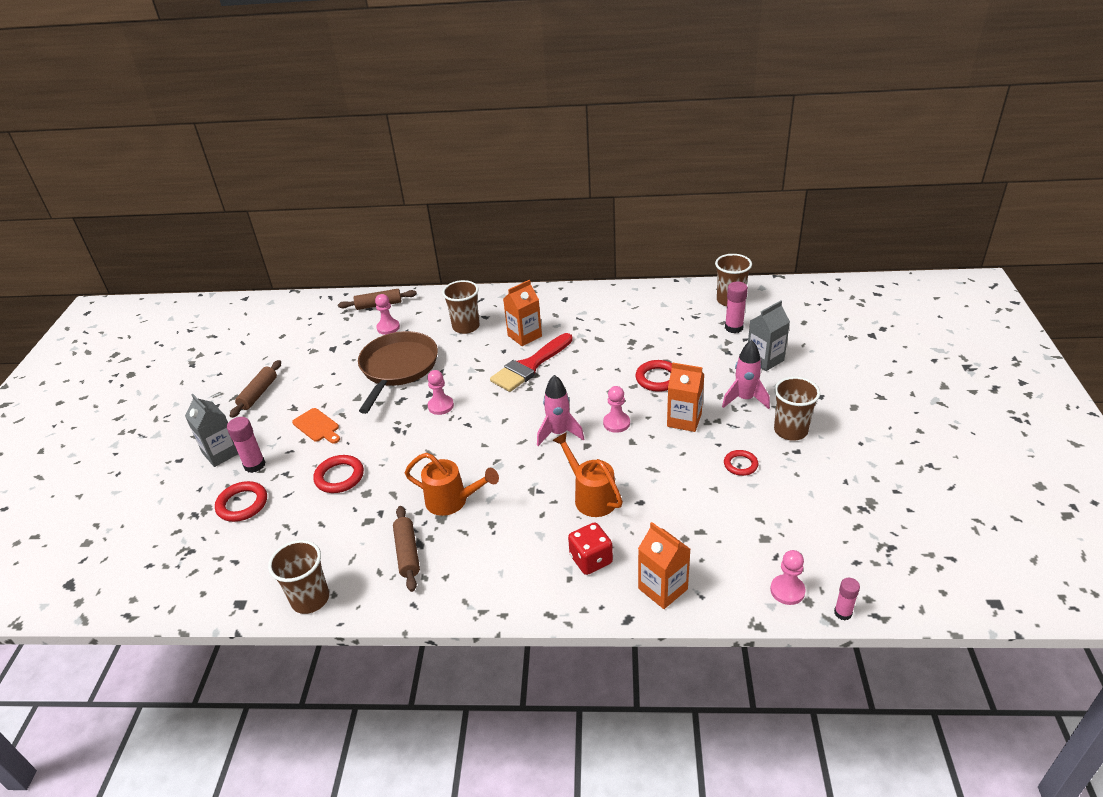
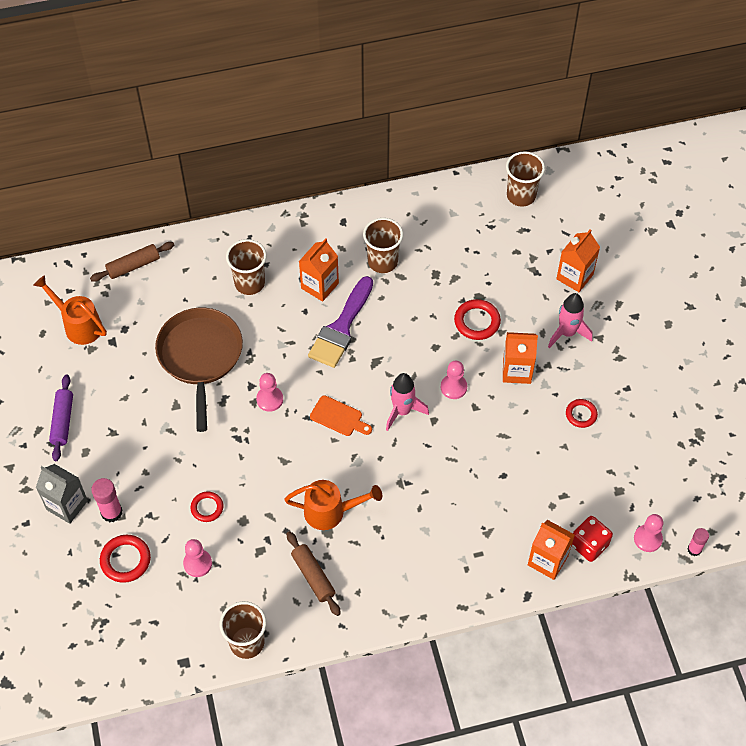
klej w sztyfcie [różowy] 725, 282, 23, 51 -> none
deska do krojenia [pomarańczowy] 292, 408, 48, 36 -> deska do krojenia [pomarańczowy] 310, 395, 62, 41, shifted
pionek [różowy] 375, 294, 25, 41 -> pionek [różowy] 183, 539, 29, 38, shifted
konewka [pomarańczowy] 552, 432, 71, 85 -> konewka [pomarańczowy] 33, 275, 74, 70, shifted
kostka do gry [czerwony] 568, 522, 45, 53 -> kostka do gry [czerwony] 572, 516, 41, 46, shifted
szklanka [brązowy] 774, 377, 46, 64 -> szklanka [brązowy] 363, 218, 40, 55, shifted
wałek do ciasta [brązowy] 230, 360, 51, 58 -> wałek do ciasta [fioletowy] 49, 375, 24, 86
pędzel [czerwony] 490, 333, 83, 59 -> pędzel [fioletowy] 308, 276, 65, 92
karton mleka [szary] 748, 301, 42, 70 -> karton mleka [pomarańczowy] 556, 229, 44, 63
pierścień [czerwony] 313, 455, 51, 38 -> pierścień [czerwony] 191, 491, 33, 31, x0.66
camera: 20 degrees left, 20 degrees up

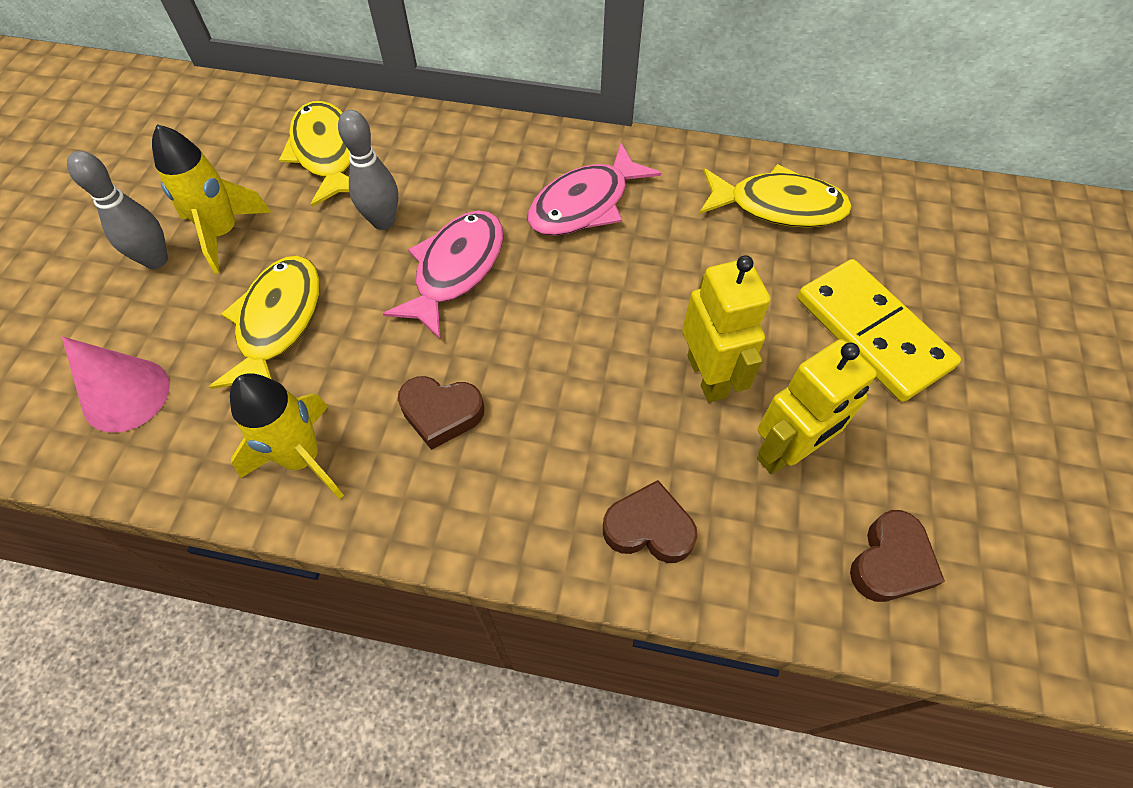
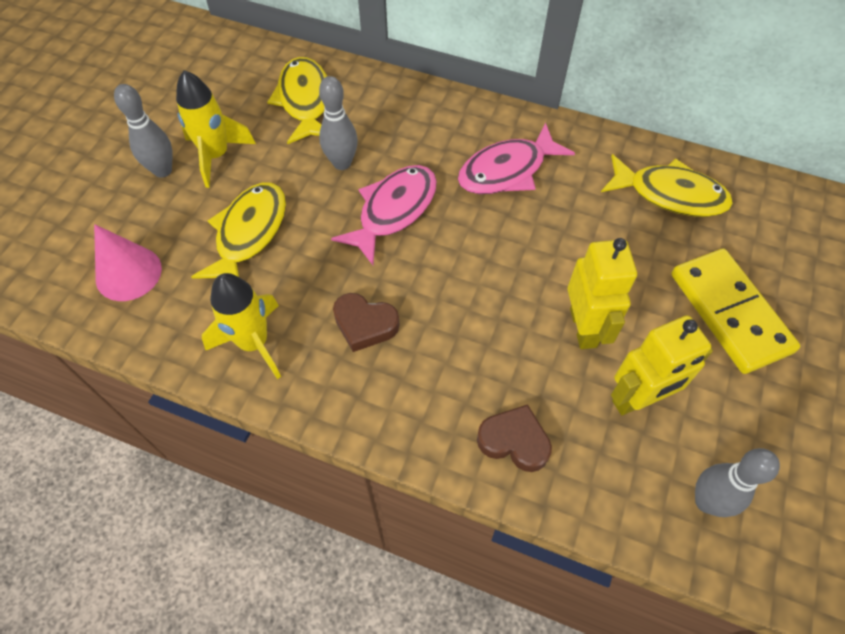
serce [brązowy] 850, 510, 95, 92 -> kręgiel [szary] 695, 448, 85, 69
camera: 10 degrees right, 0 degrees up

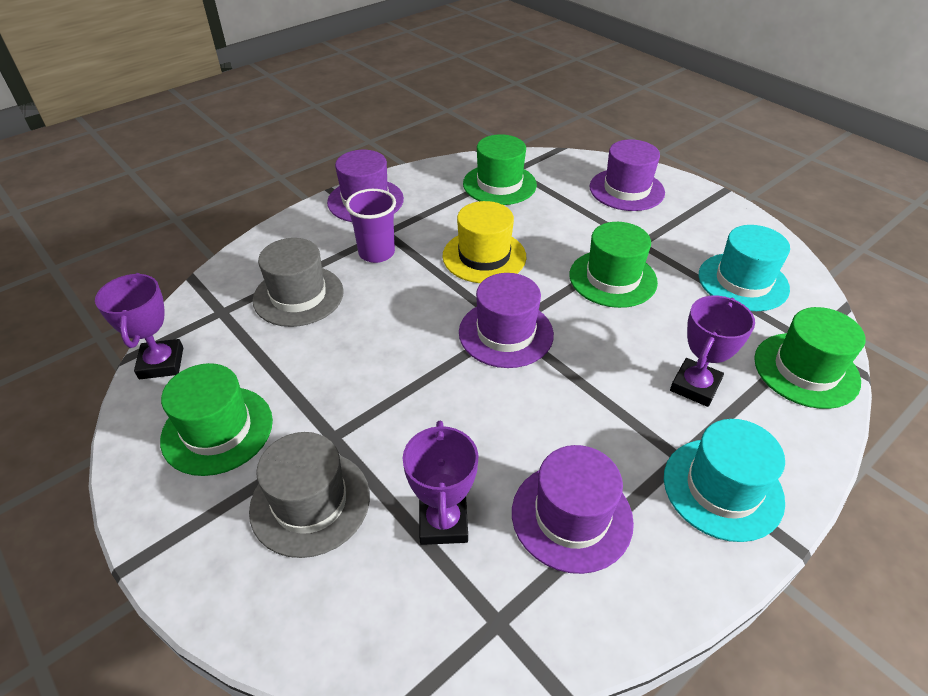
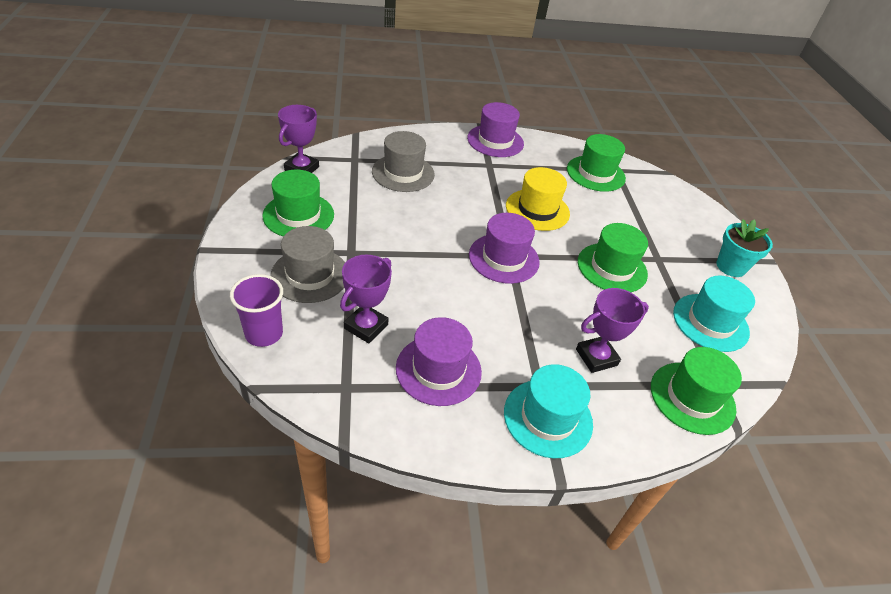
kapelusz [fioletowy] 590, 139, 75, 72 -> none
none -> doniczka [turkusowy] 716, 219, 57, 58
szklanka [fioletowy] 346, 189, 50, 74 -> szklanka [fioletowy] 230, 274, 53, 73, shifted
camera: 30 degrees right, 0 degrees up

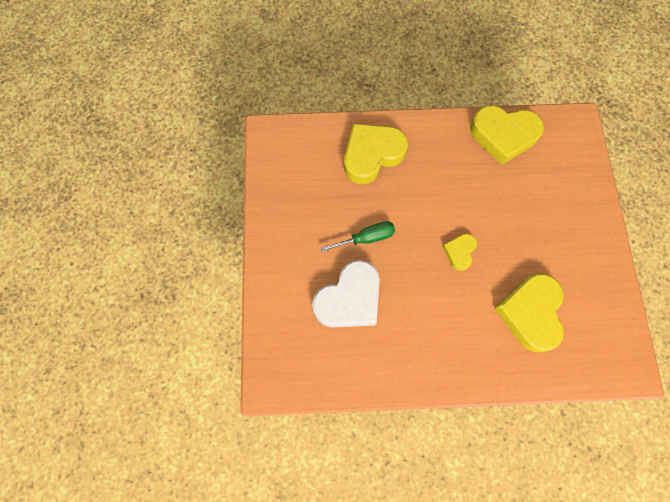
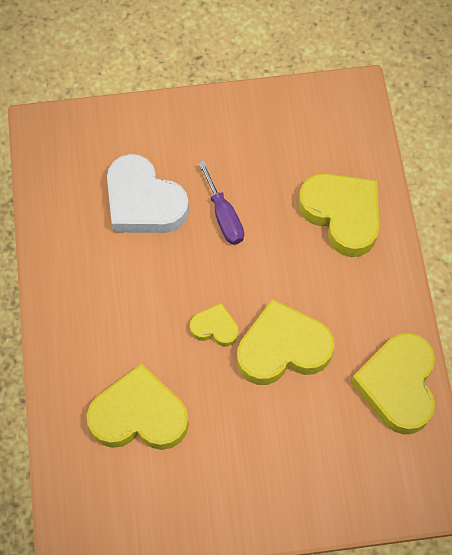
none -> serce [żółty] 237, 299, 97, 86
śrubokręt [zielony] 321, 221, 74, 31 -> śrubokręt [fioletowy] 198, 161, 46, 84
camera: 85 degrees right, 5 degrees down

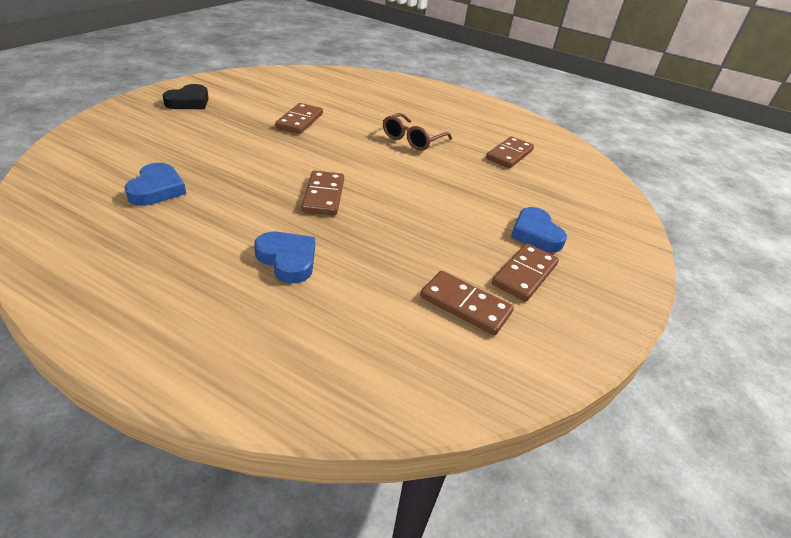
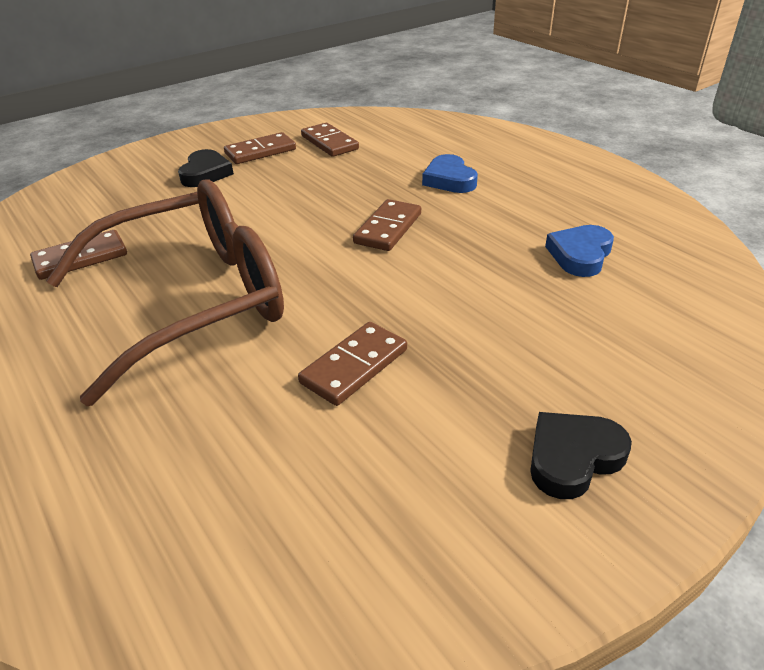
serce [niebieski] 511, 207, 56, 45 -> serce [czarny] 178, 149, 56, 38
okulary [brązowy] 383, 113, 69, 38 -> okulary [brązowy] 46, 179, 238, 227, x2.26
camera: 150 degrees left, 0 degrees up

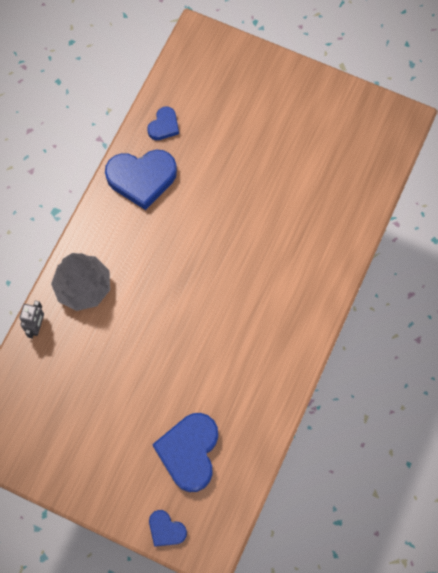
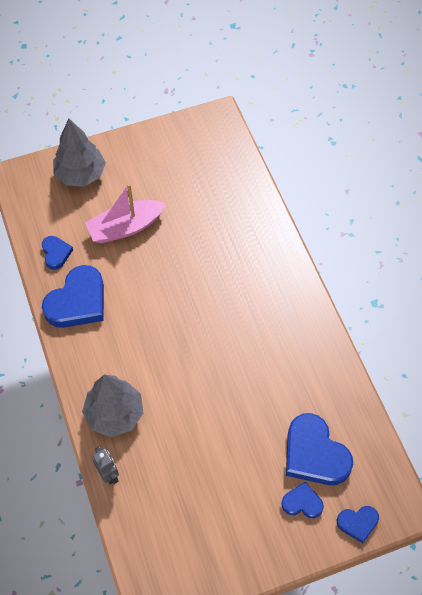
none -> drzewko [szary] 53, 119, 53, 67
none -> łódka [różowy] 85, 183, 81, 60
none -> serce [niebieski] 282, 482, 42, 36
camera: 45 degrees left, 10 degrees down

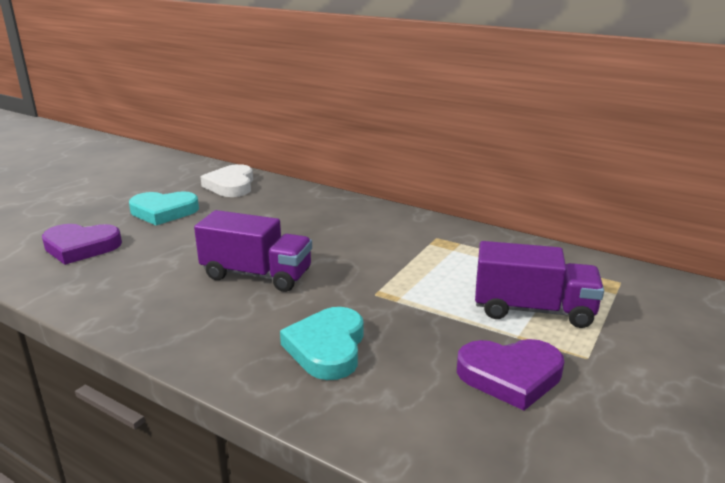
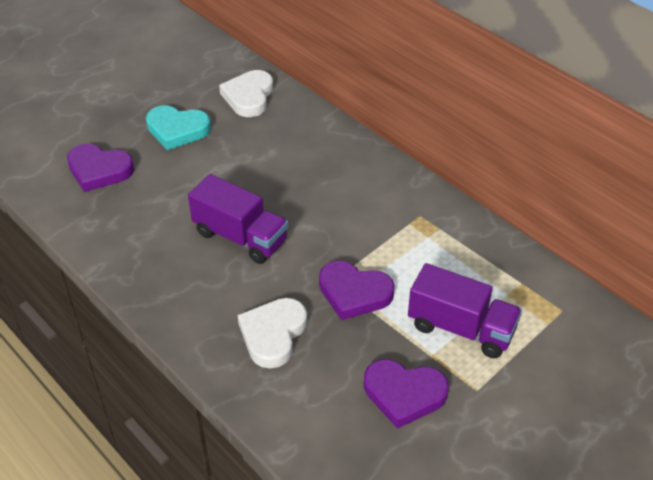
none -> serce [fioletowy] 319, 261, 76, 59
serce [turkusowy] 280, 307, 83, 73 -> serce [biały] 237, 298, 70, 71
camera: 15 degrees right, 20 degrees up

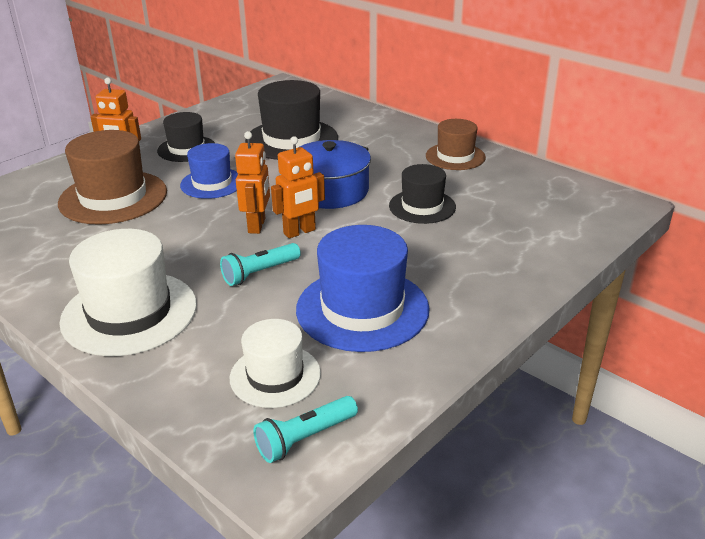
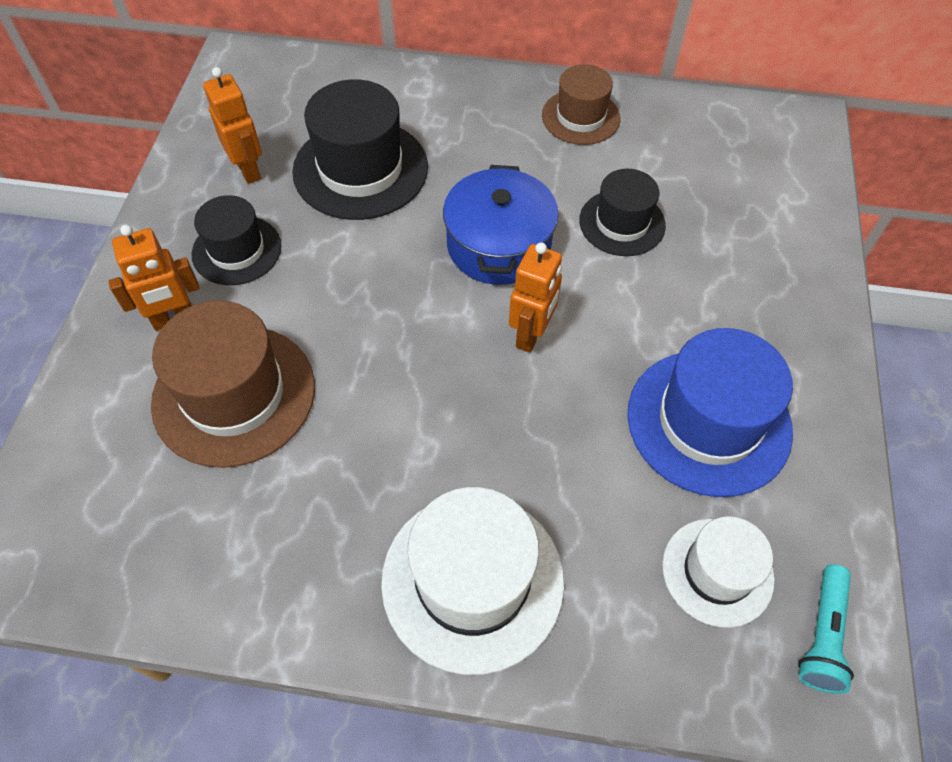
kapelusz [niebieski] 180, 143, 58, 56 -> none
latarka [turkusowy] 220, 243, 81, 43 -> none
robot [pomarańczowy] 235, 131, 35, 103 -> robot [pomarańczowy] 203, 67, 59, 117, shifted
camera: 35 degrees left, 25 degrees up

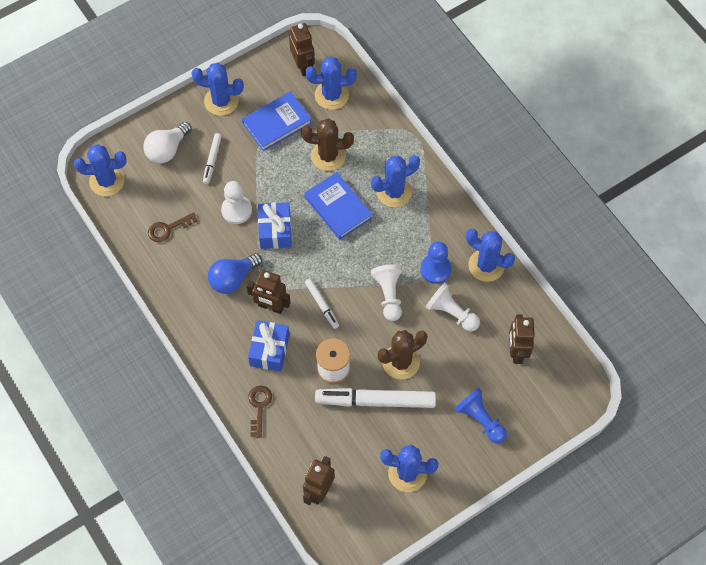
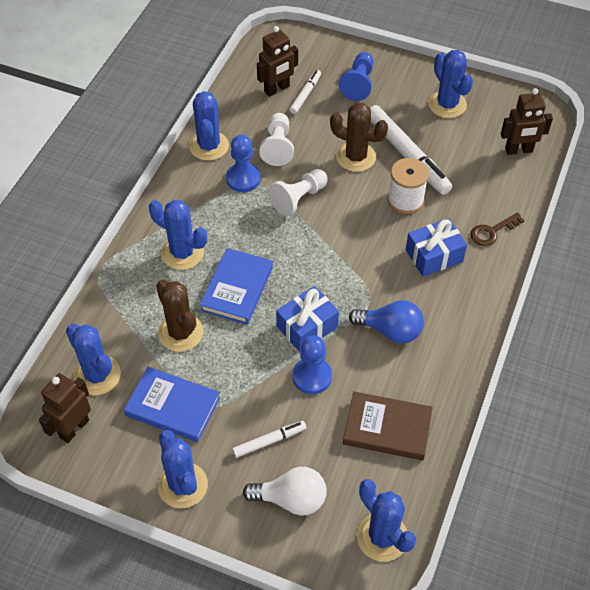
robot [brązowy] 246, 270, 45, 44 -> none
flamaster [biały] 305, 278, 34, 51 -> flamaster [biały] 289, 70, 32, 44, shifted
klucz [brązowy] 148, 212, 49, 30 -> książka [brązowy] 343, 391, 90, 69
pionek [biały] 221, 181, 31, 43 -> pionek [niebieski] 292, 335, 40, 59
camera: 125 degrees left, 10 degrees down

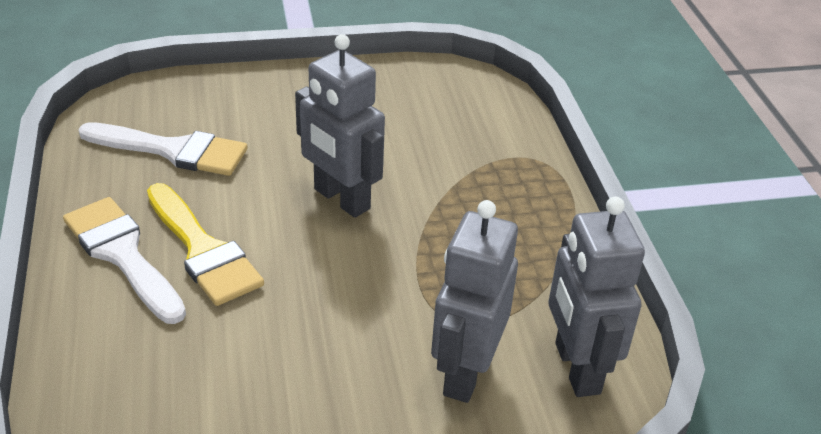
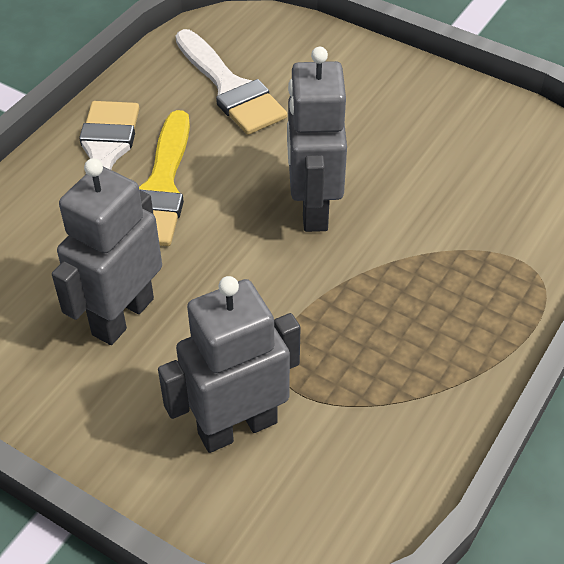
robot [szary] 548, 197, 97, 200 -> robot [szary] 52, 158, 110, 187, shifted
camera: 45 degrees right, 10 degrees up

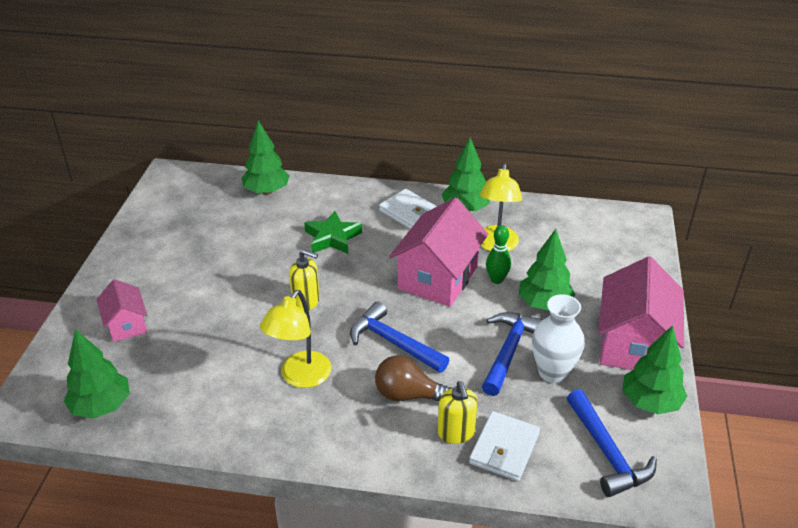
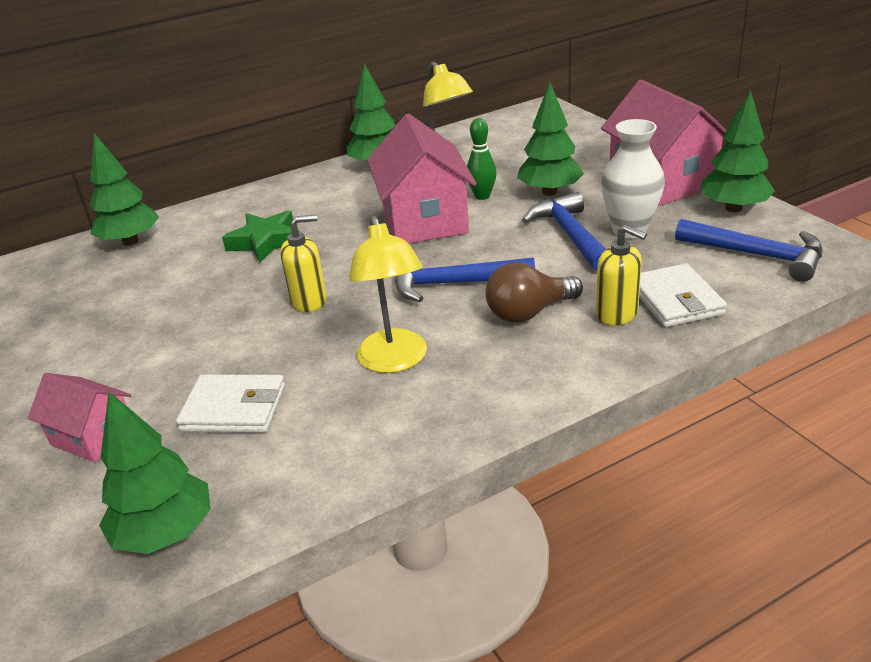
portfel [biały] 379, 189, 58, 40 -> portfel [biały] 176, 374, 109, 59, shifted
camera: 35 degrees left, 5 degrees down

